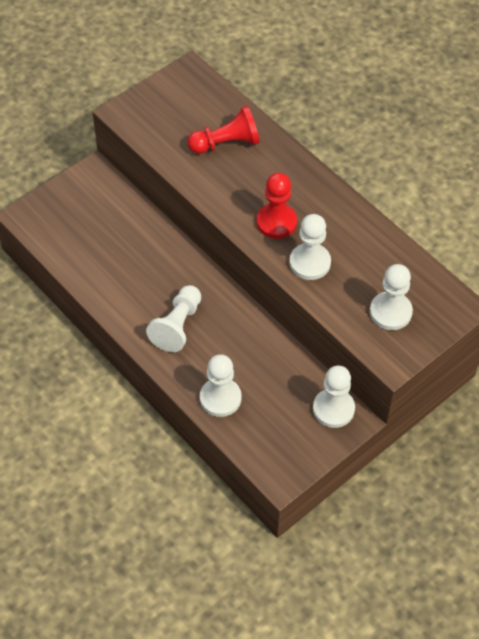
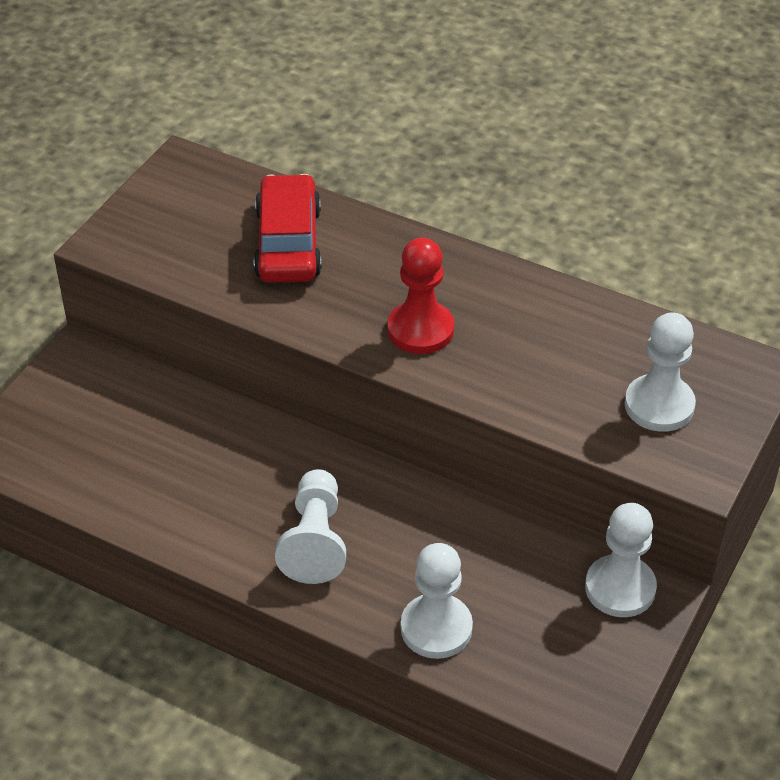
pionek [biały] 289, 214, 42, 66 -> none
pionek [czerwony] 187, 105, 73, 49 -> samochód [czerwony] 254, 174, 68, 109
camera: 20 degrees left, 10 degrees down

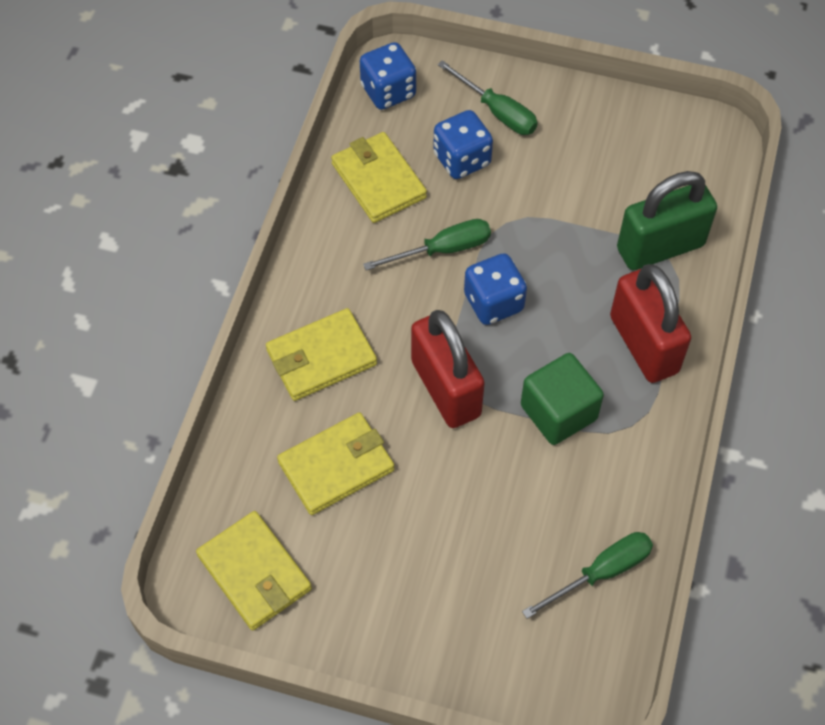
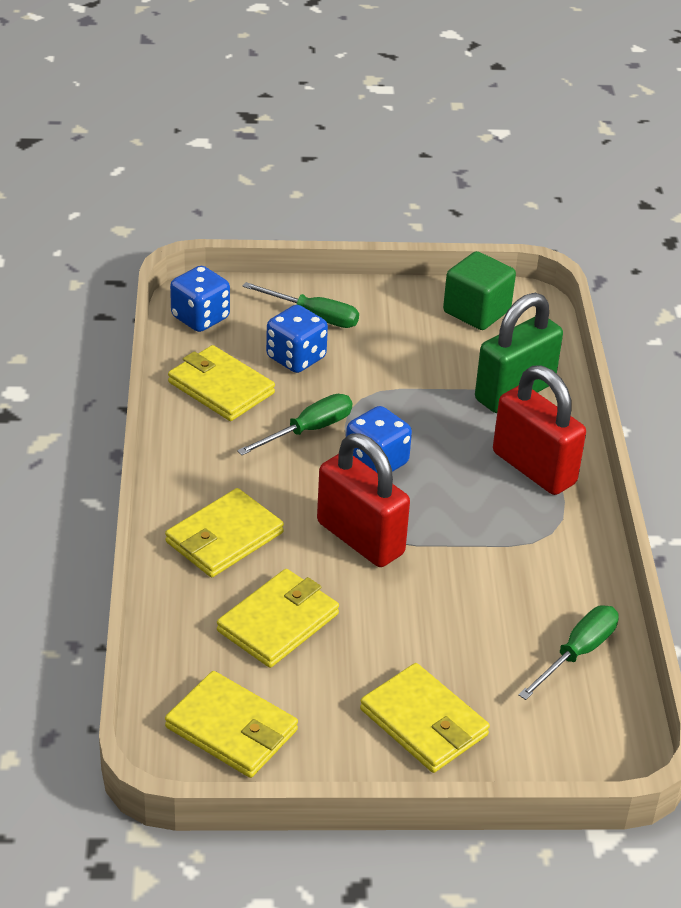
none -> portfel [żółty] 360, 663, 130, 110
sześcian [zielony] 521, 353, 83, 92 -> sześcian [zielony] 443, 251, 73, 79, shifted
camera: 20 degrees left, 20 degrees down

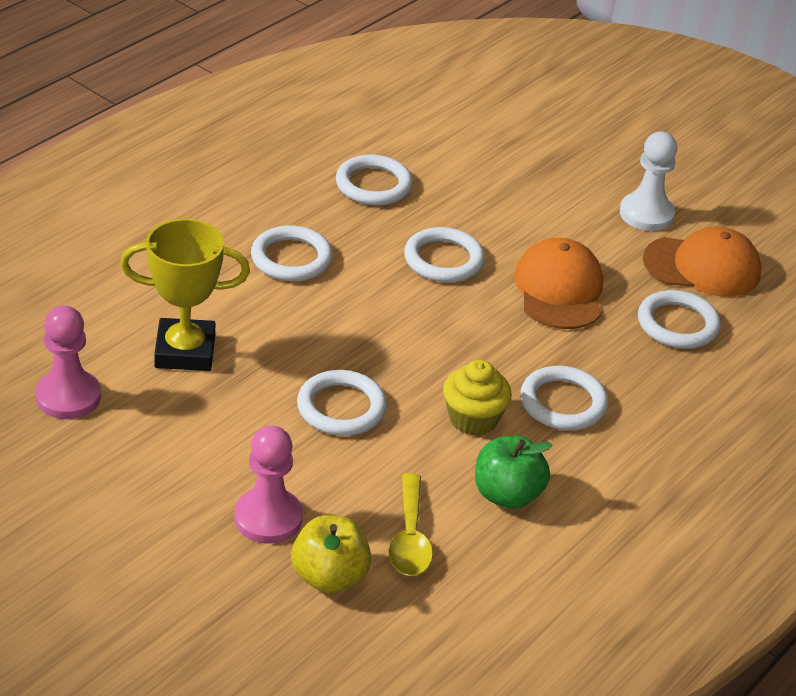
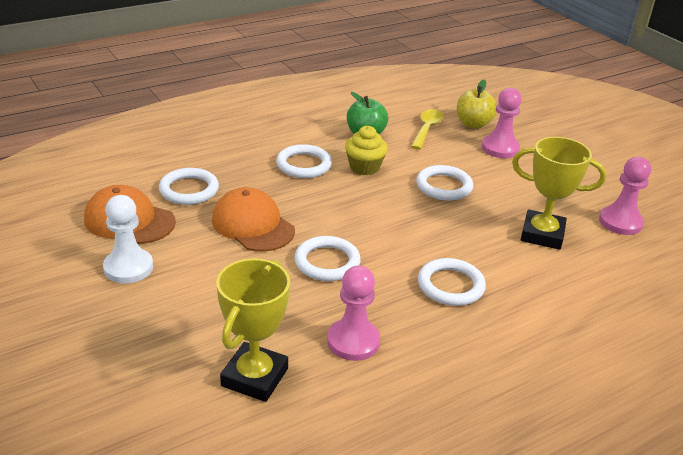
none -> puchar [żółty] 216, 258, 74, 144
pierścień [biały] 336, 155, 77, 50 -> pionek [różowy] 327, 266, 53, 95
czapka [pomarańczowy] 514, 238, 89, 91 -> czapka [pomarańczowy] 212, 187, 83, 65, 120 degrees clockwise
camera: 160 degrees left, 5 degrees down

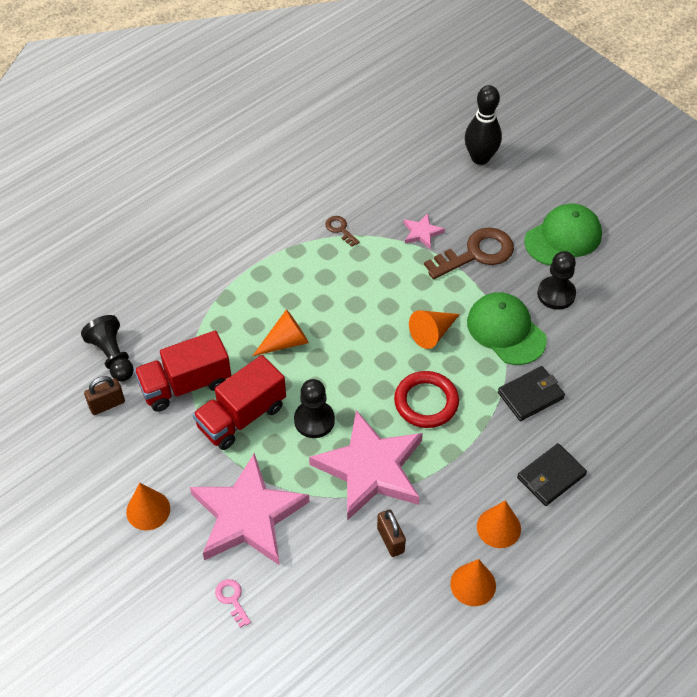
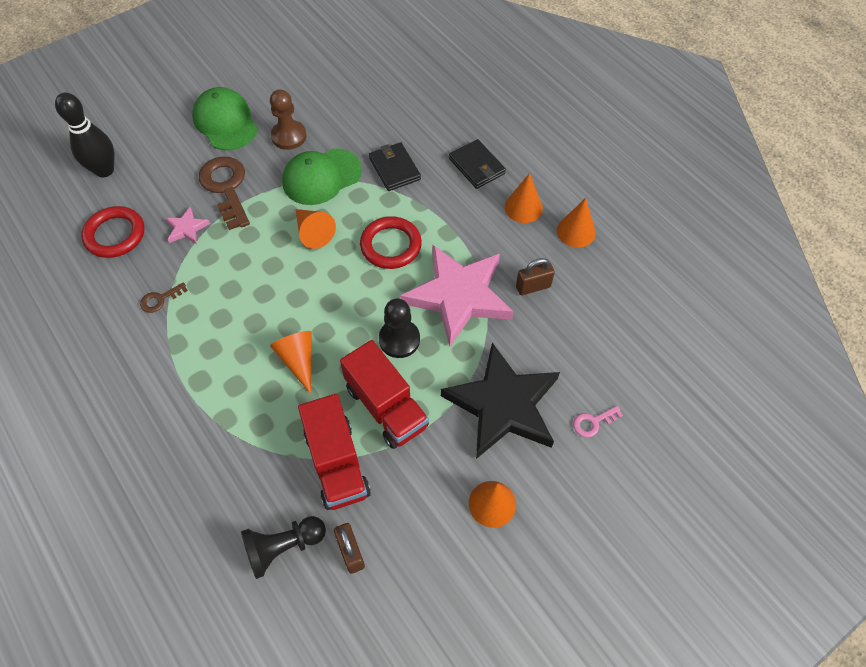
none -> pierścień [czerwony] 81, 206, 64, 52
gwiazda [różowy] 190, 453, 119, 112 -> gwiazda [czarny] 441, 343, 119, 116
pionek [czarny] 537, 251, 39, 59 -> pionek [brązowy] 270, 89, 37, 61
camera: 85 degrees left, 5 degrees up

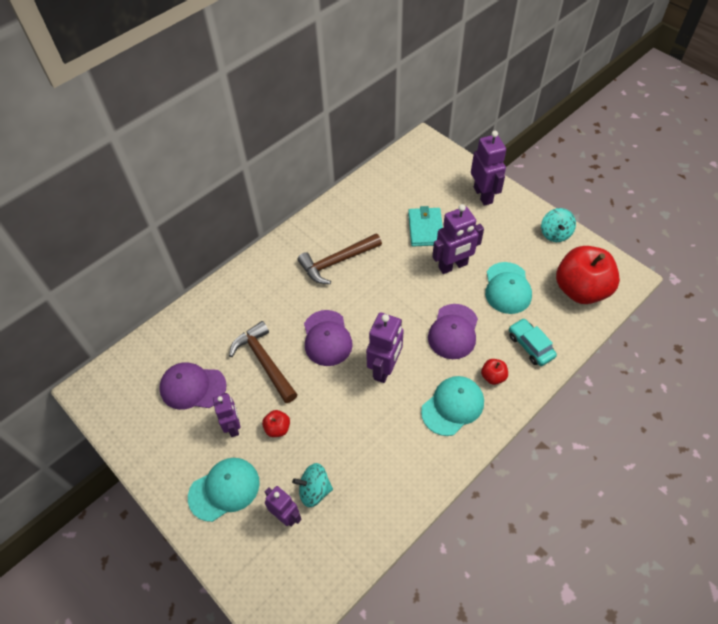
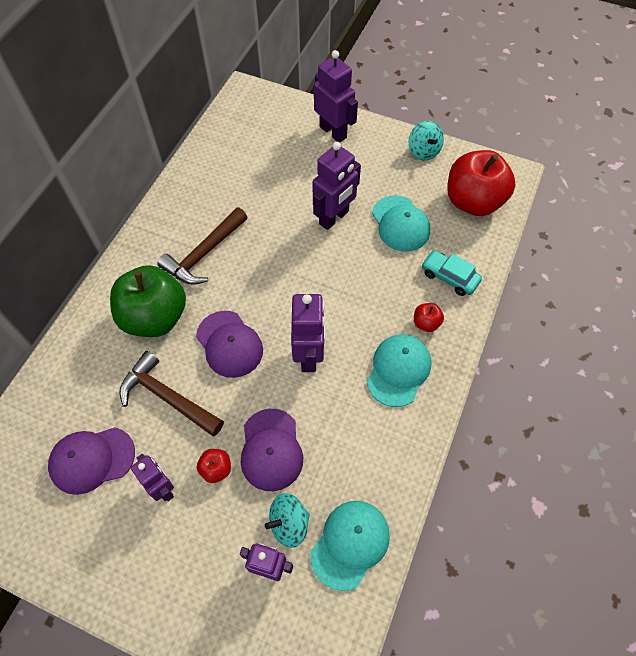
portfel [turkusowy] 408, 206, 35, 40 -> none
none -> jabłko [zielony] 110, 265, 76, 72
czapka [turkusowy] 188, 458, 72, 64 -> czapka [turkusowy] 310, 501, 80, 90, shifted
czapka [fioletowy] 428, 304, 50, 55 -> czapka [fioletowy] 241, 409, 62, 82, shifted
camera: 25 degrees left, 5 degrees up

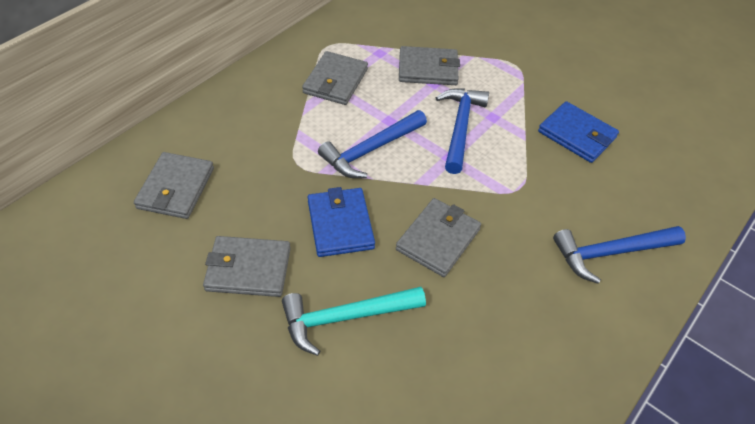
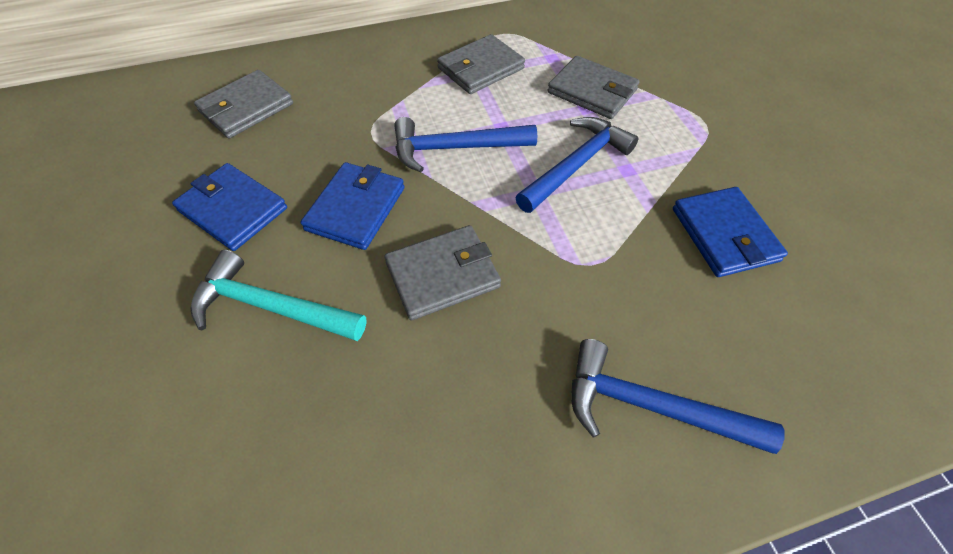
portfel [szary] 203, 236, 88, 61 -> portfel [niebieski] 172, 163, 115, 88
camera: 35 degrees right, 5 degrees up

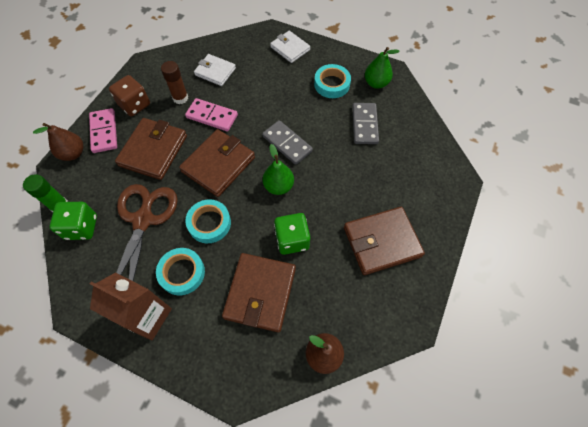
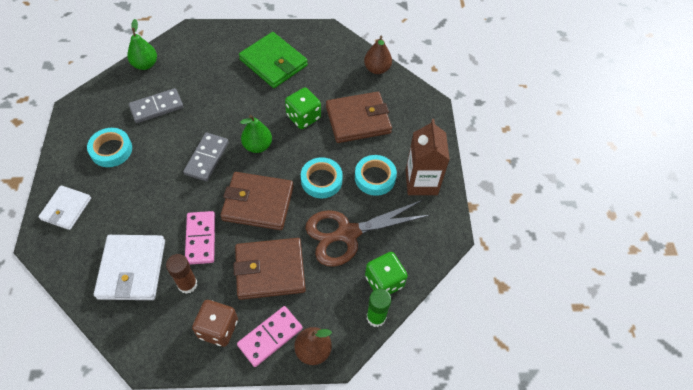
gruszka [zielony] 365, 47, 35, 42 -> gruszka [zielony] 127, 19, 30, 51, shifted
portfel [brązowy] 344, 207, 81, 68 -> portfel [zielony] 239, 32, 69, 56
portfel [biały] 194, 54, 42, 32 -> portfel [biały] 94, 235, 71, 65, x1.59
camera: 120 degrees left, 5 degrees down

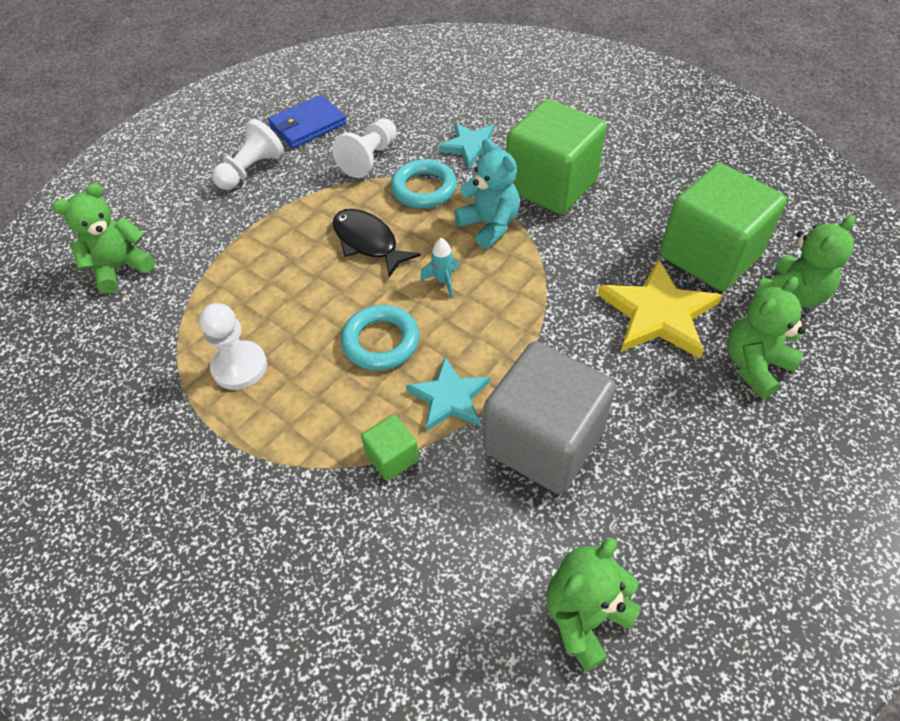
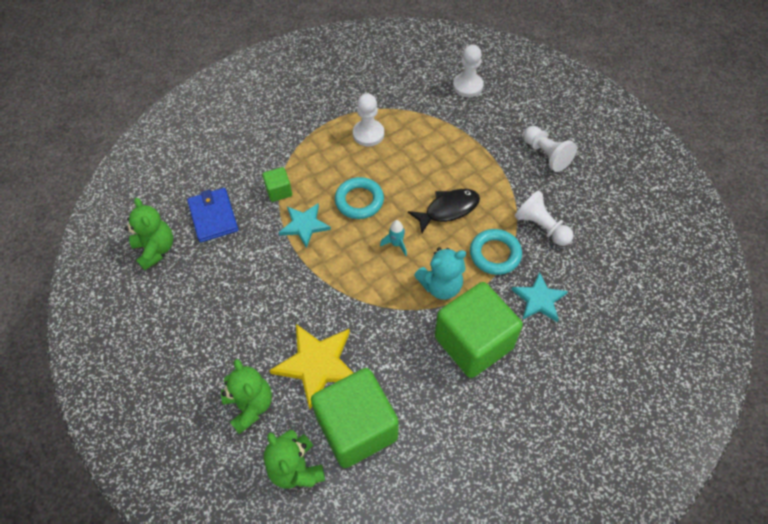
sześcian [szary] 483, 341, 133, 153 -> none
portfel [niebieski] 268, 95, 79, 53 -> portfel [niebieski] 187, 188, 51, 55, shifted
miś [zielony] 52, 183, 103, 110 -> pionek [biały] 453, 45, 30, 52
camera: 105 degrees right, 5 degrees up

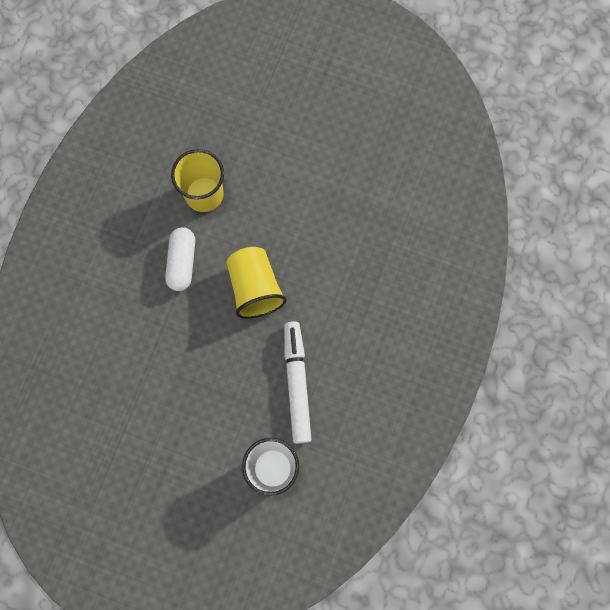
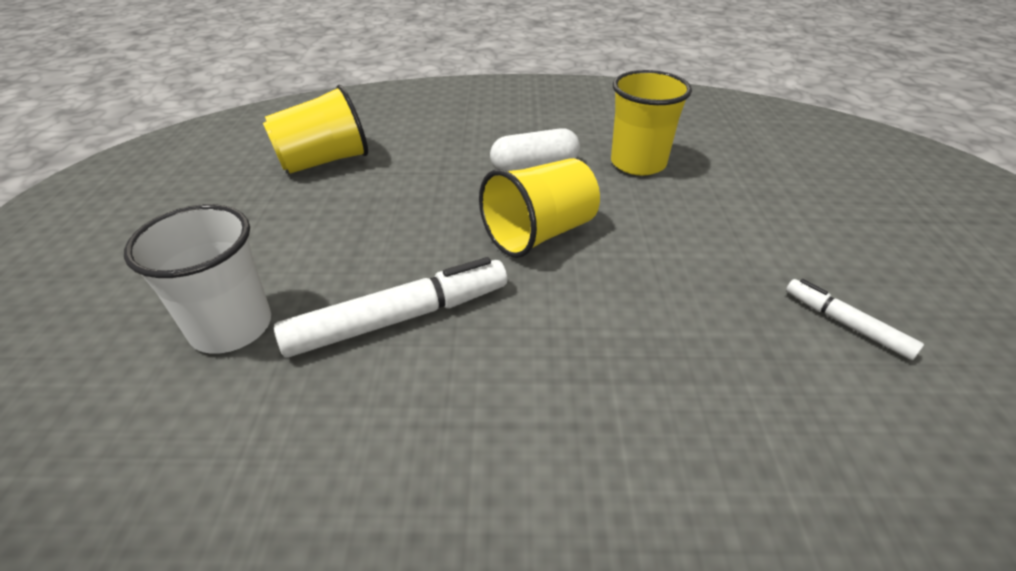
none -> szklanka [żółty] 263, 85, 105, 88
none -> flamaster [biały] 786, 279, 138, 81
camera: 70 degrees right, 35 degrees down

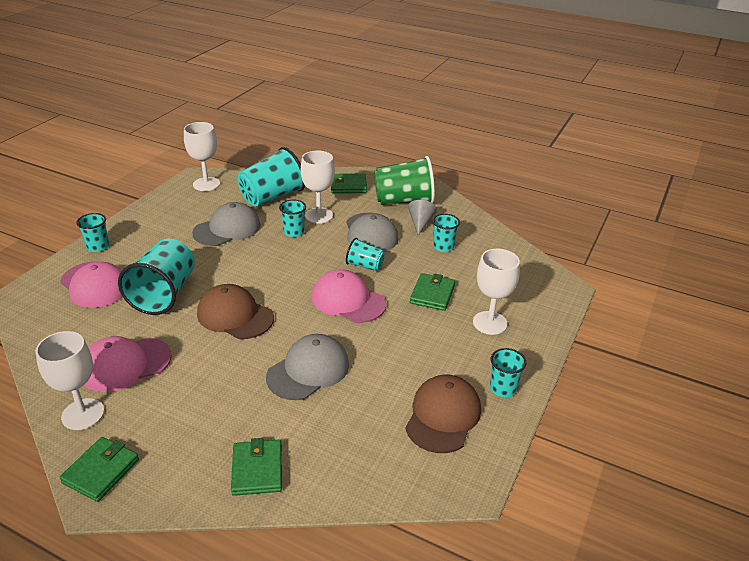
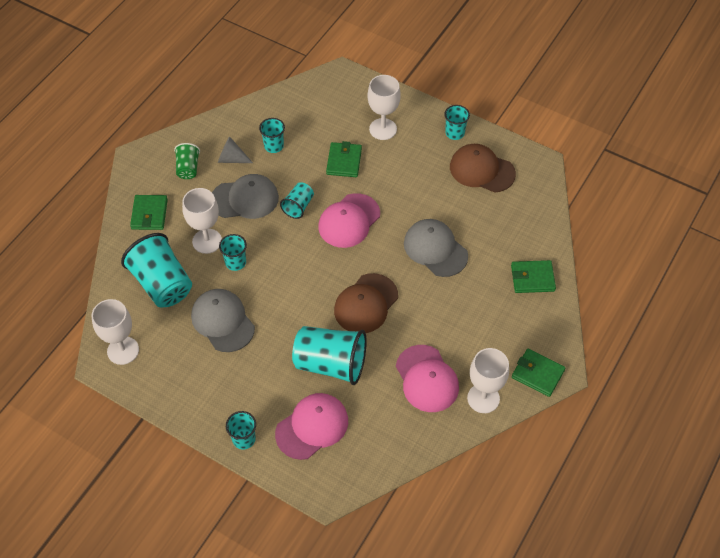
portfel [zielony] 410, 273, 45, 38 -> portfel [zielony] 326, 141, 36, 36, 75 degrees clockwise
szklanka [zielony] 374, 156, 61, 49 -> szklanka [zielony] 174, 143, 26, 36, x0.52
camera: 85 degrees left, 20 degrees up

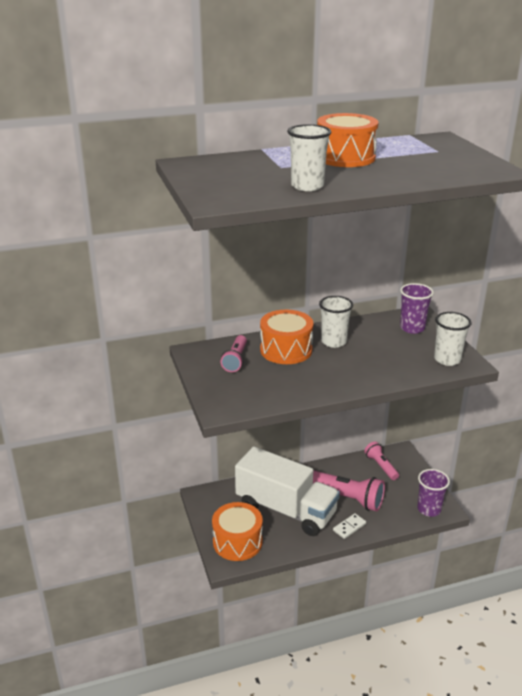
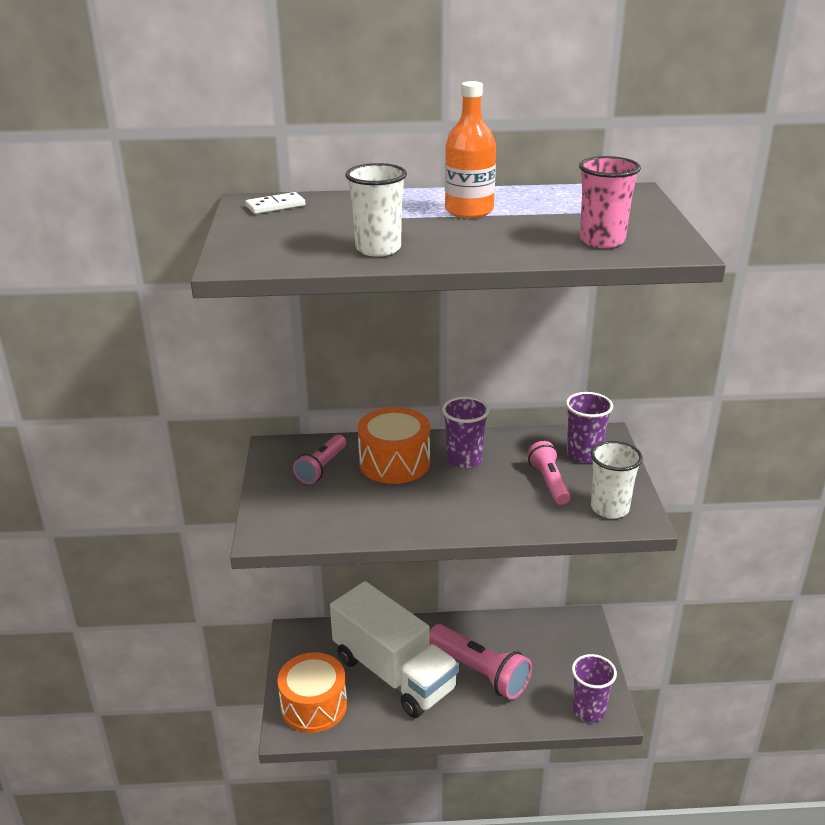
none -> szklanka [różowy] 579, 156, 62, 92
kostka domina [biały] 333, 513, 33, 26 -> kostka domina [biały] 245, 192, 60, 22, shifted
latarka [różowy] 364, 442, 35, 38 -> latarka [różowy] 527, 441, 43, 64, shifted
bęben [pomarańczowy] 317, 113, 62, 54 -> butelka [pomarańczowy] 445, 81, 51, 137
szklanka [biały] 319, 296, 34, 52 -> szklanka [fioletowy] 442, 397, 47, 72
camera: 15 degrees right, 0 degrees up

